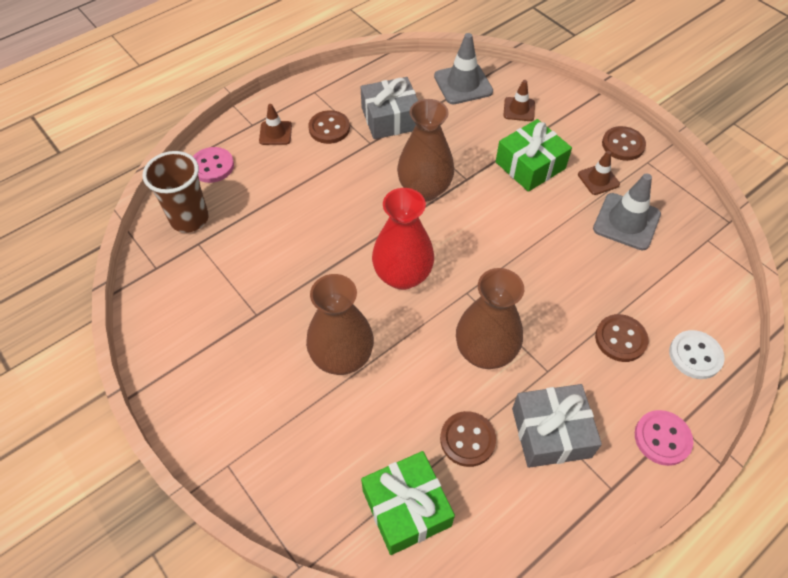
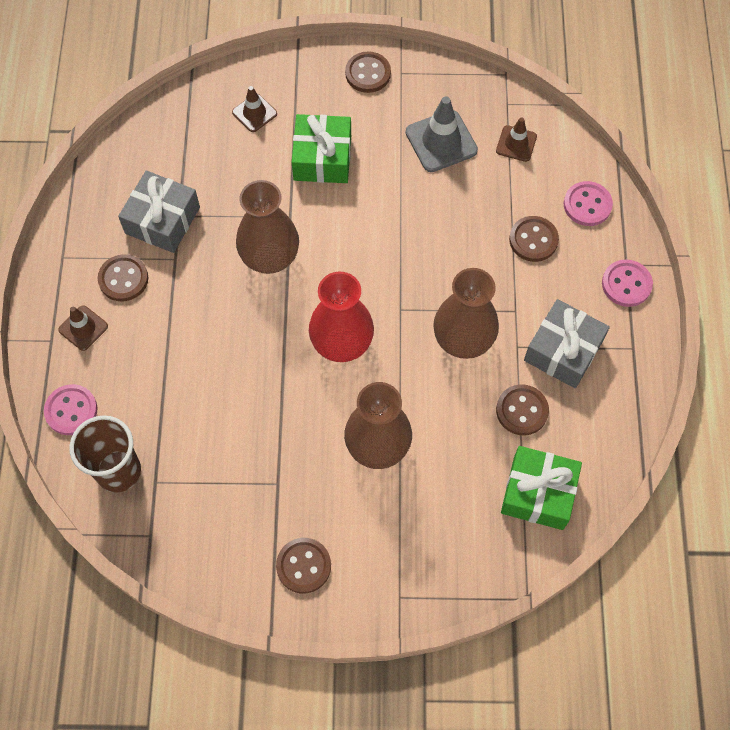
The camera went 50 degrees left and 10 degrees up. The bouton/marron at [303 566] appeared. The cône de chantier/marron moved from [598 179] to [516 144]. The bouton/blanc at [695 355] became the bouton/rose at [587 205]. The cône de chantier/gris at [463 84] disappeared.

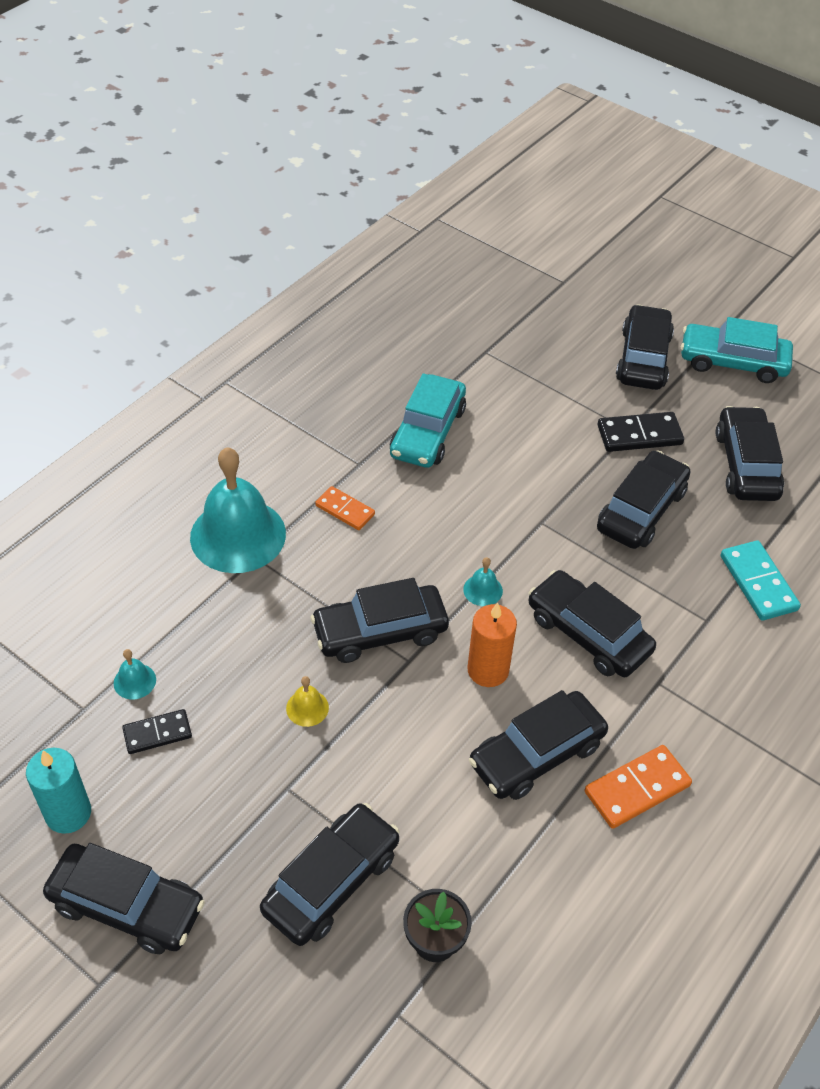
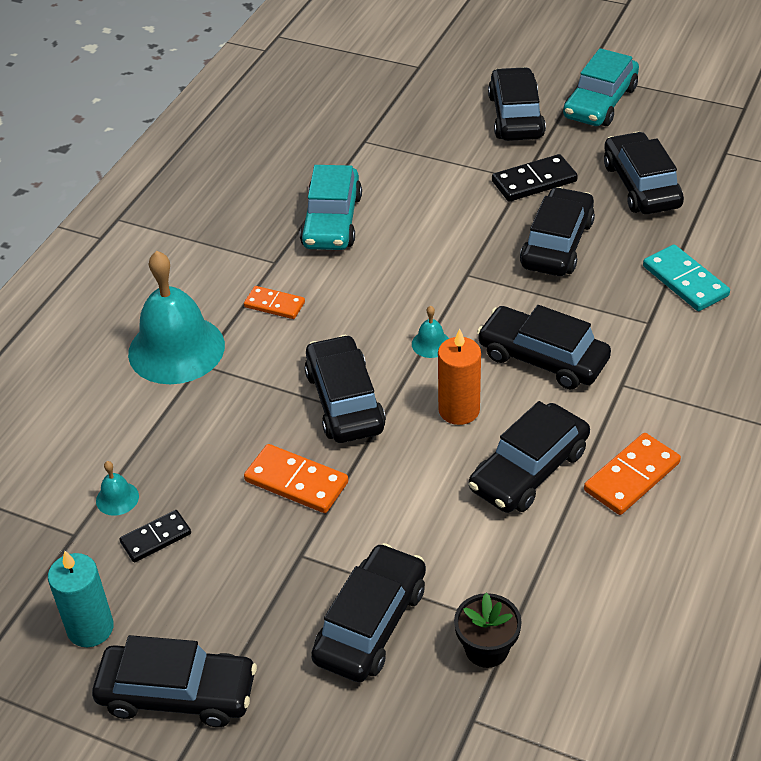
The camera went 10 degrees left and 5 degrees down. The cloche/jaune at [307 708] was replaced by the domino/orange at [296 482]. The voiture/noir at [380 632] turned 105 degrees clockwise. The voiture/turquoise at [733 362] turned 60 degrees counterclockwise.

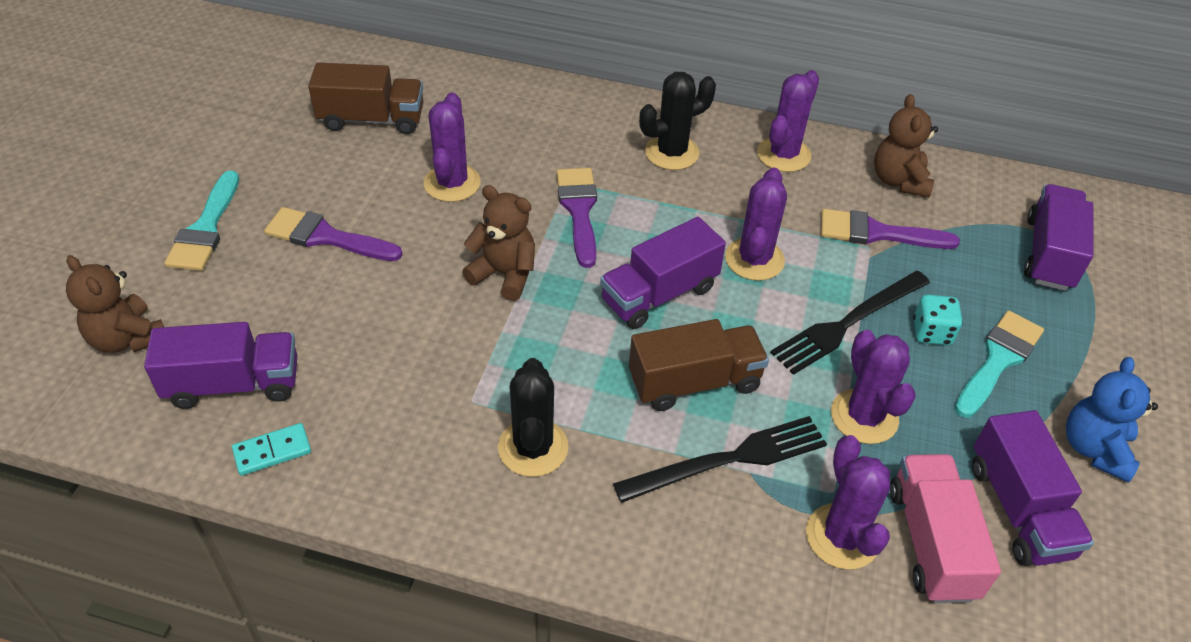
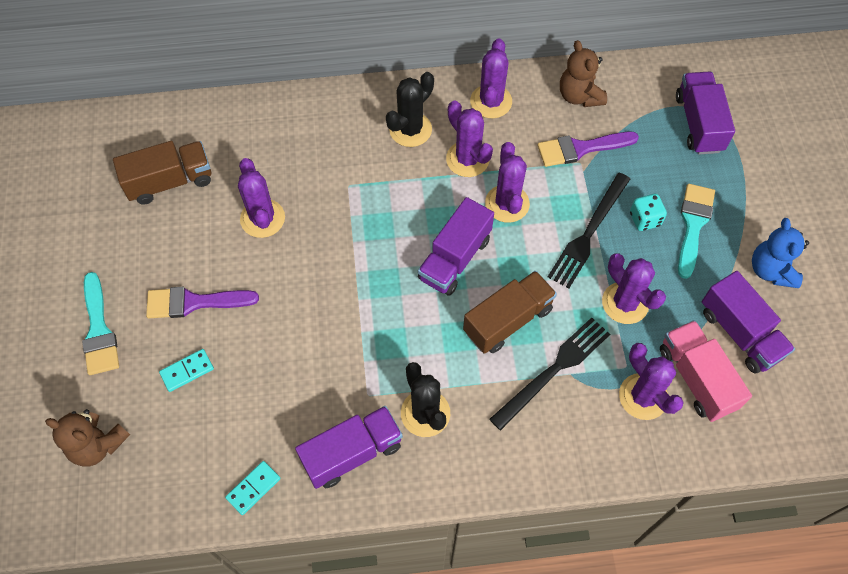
The camera went 20 degrees left and 15 degrees up. The domino/turquoise at [187 371] appeared. The camion/violet moved from [233 384] to [352 453]. The cactus/violet at [467 159] appeared. The ours en peluche/marron at [504 274] disappeared. The pinceau/violet at [579 210] disappeared.

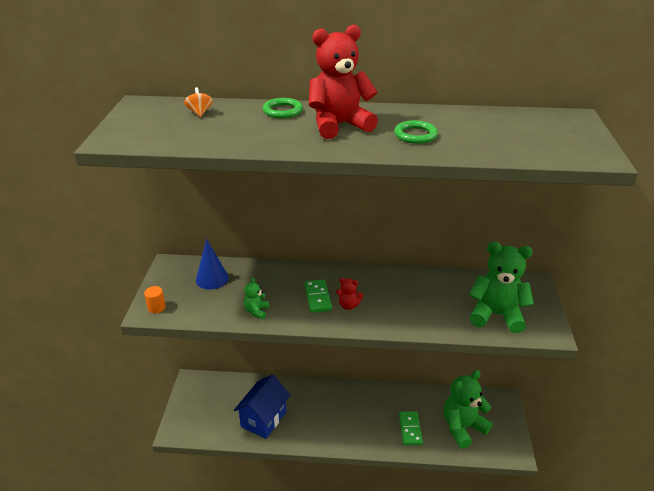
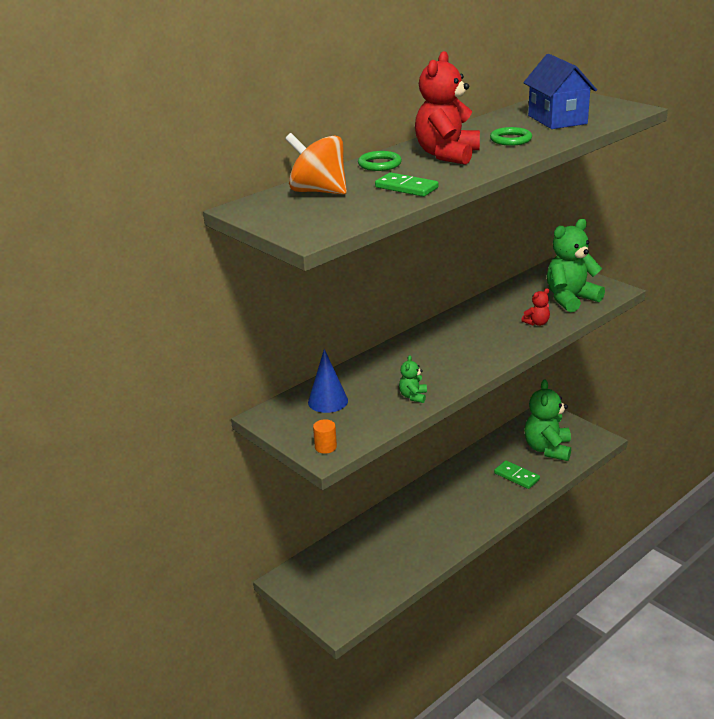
The camera went 45 degrees left and 5 degrees down. The toupie/orange at [199 112] changed to 2.19 times the size. The domino/vert moved from [317 297] to [406 187]. The ours en peluche/vert at [256 311] turned 45 degrees clockwise. The ours en peluche/rouge moved from [348 305] to [537 323]. The maison/bleu moved from [263 419] to [557 120].

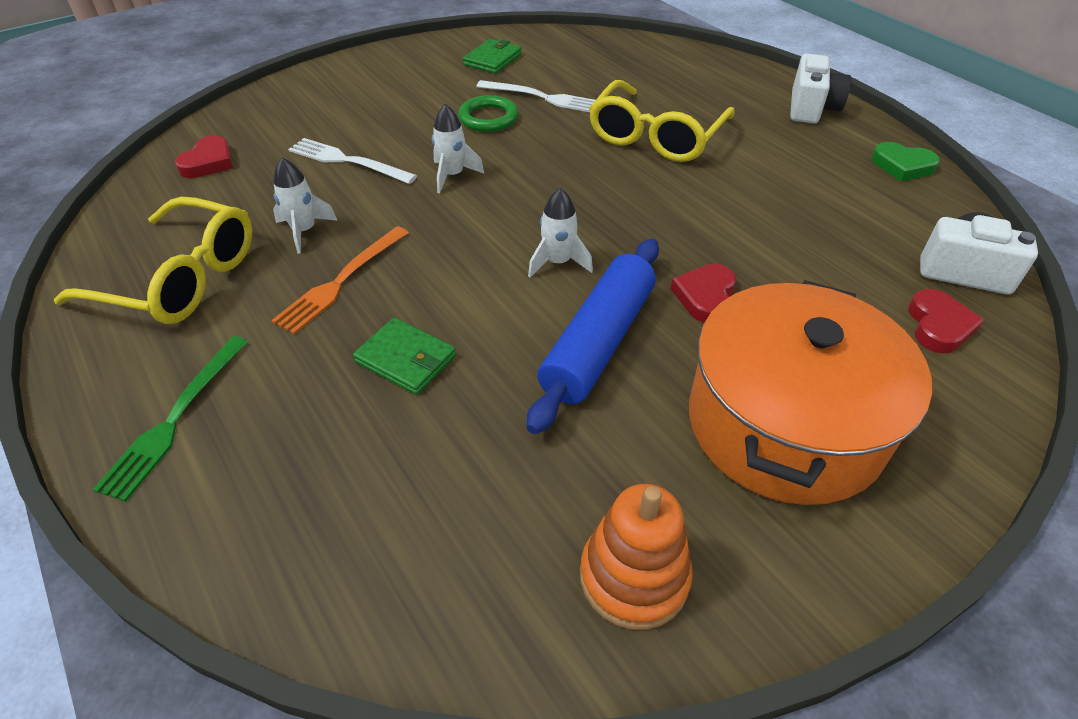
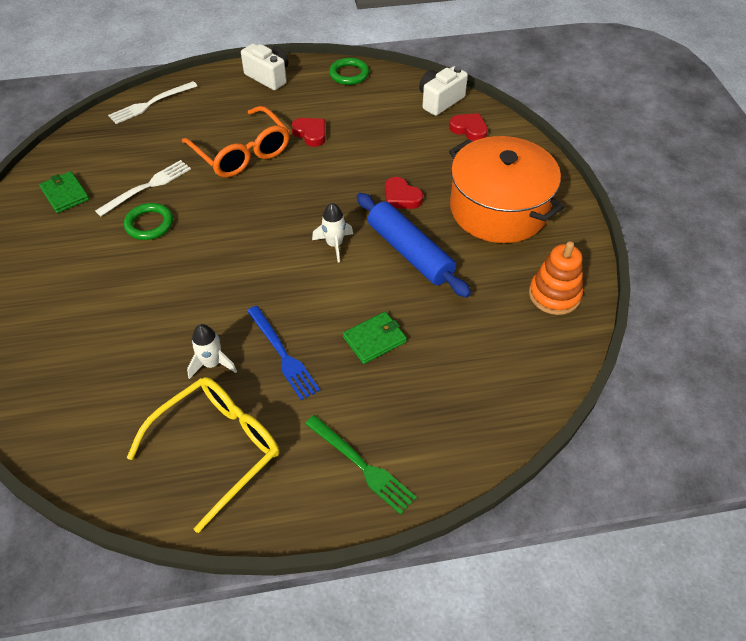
The camera went 65 degrees left and 5 degrees up. The fourchette/blanc moved from [348 161] to [151 103]. The lunettes/jaune at [656 136] became the lunettes/orange at [242 153]. The fourchette/orange at [341 281] became the fourchette/bleu at [282 354]. The cœur/rouge moved from [208 162] to [310 133]. The cœur/vert at [902 166] was replaced by the anneau/vert at [349 74]. The fusée/blanc at [452 175] disappeared.

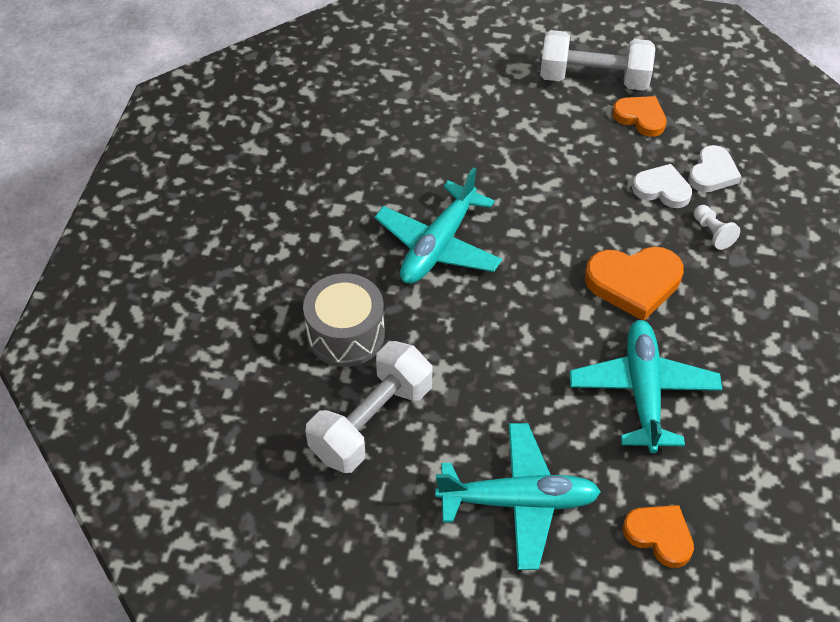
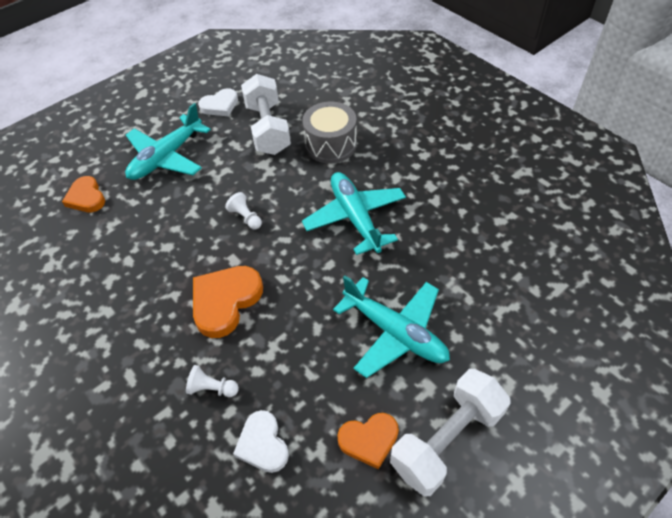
The camera went 130 degrees right and 0 degrees up. The cœur/orange at [659 536] turned 75 degrees clockwise. The cœur/blanc moved from [662 189] to [220 105]. The pion/blanc at [246 217] appeared. The avion/turquoise moved from [643 391] to [395 332].

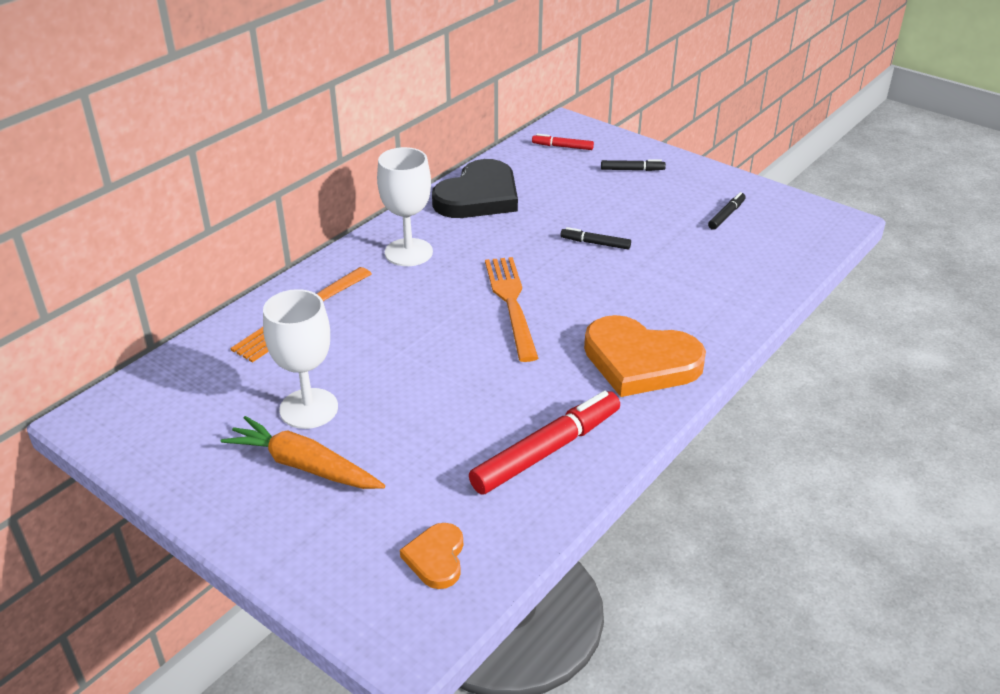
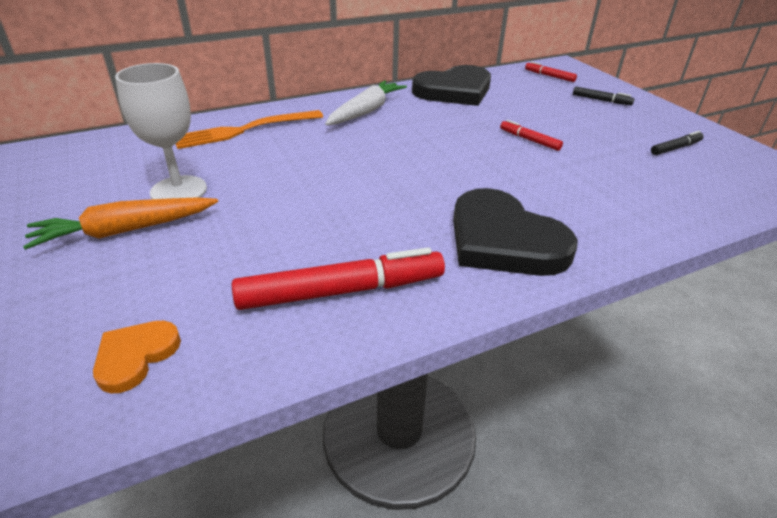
The camera went 25 degrees right and 0 degrees up. The carotte/orange at [304 465] turned 75 degrees counterclockwise. The verre à pied/blanc at [408 252] was replaced by the carotte/blanc at [366 111]. The cœur/orange at [640 361] became the cœur/noir at [503 240]. The feutre/noir at [595 243] became the feutre/rouge at [529 140]. The fourchette/orange at [511 303] disappeared.

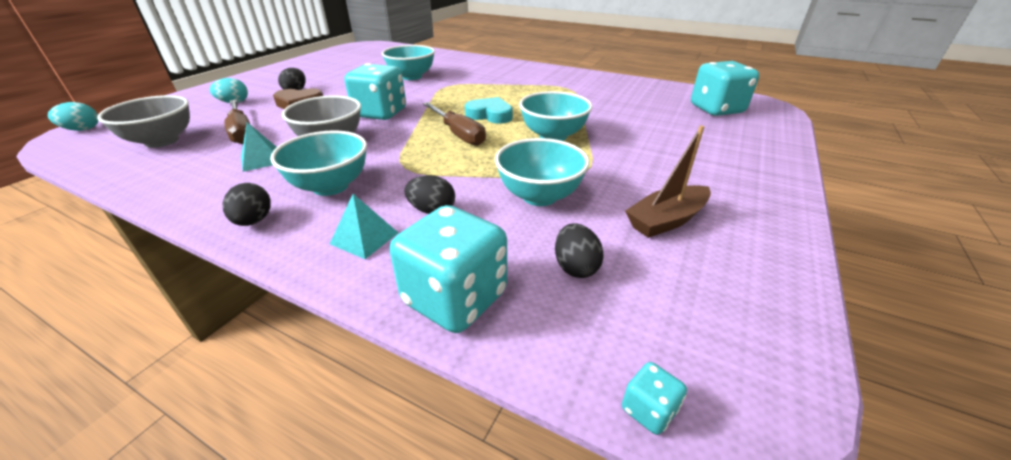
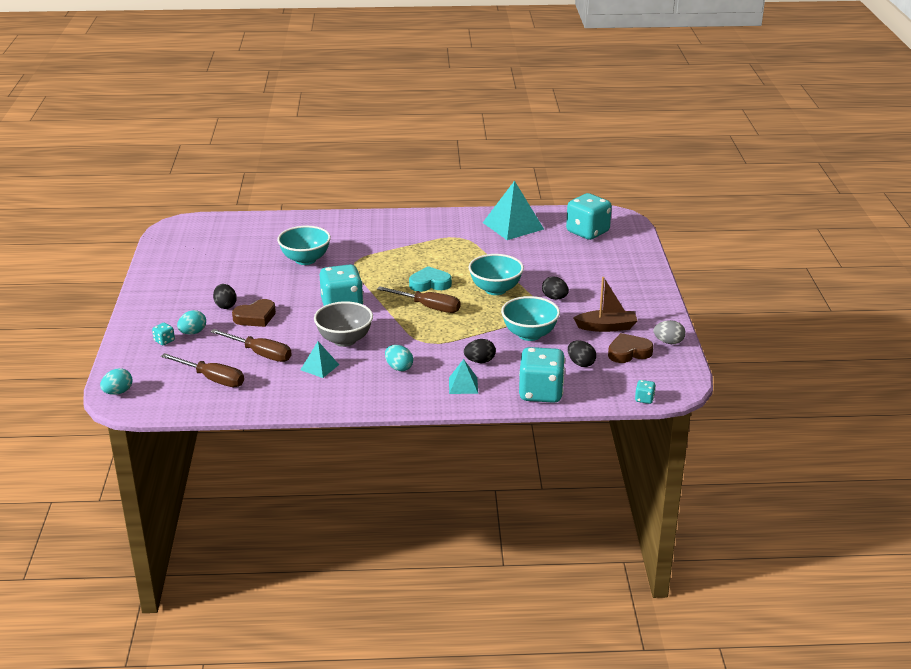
The camera went 30 degrees left and 5 degrees down. The dé/turquoise at [164 341] appeared. The bol/gris at [162 141] was replaced by the tournevis/marron at [212 379]. The bol/turquoise at [330 186] was replaced by the œuf/turquoise at [399 368]. The pyramide/turquoise at [513 225] appeared. The œuf/noir moved from [254 221] to [554 298]. The bateau/marron at [666 220] turned 120 degrees counterclockwise. The cœur/marron at [628 352] appeared. The œuf/gris at [668 342] appeared.

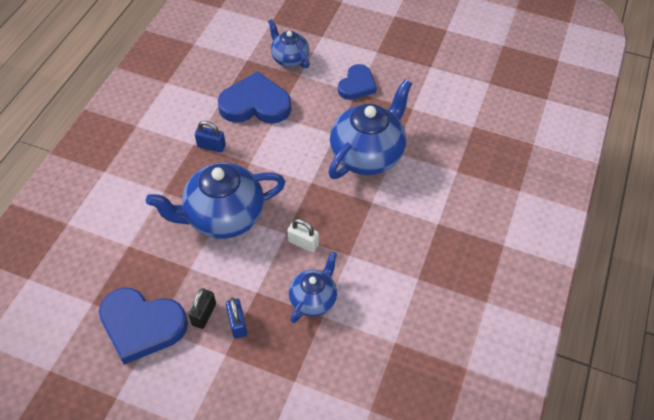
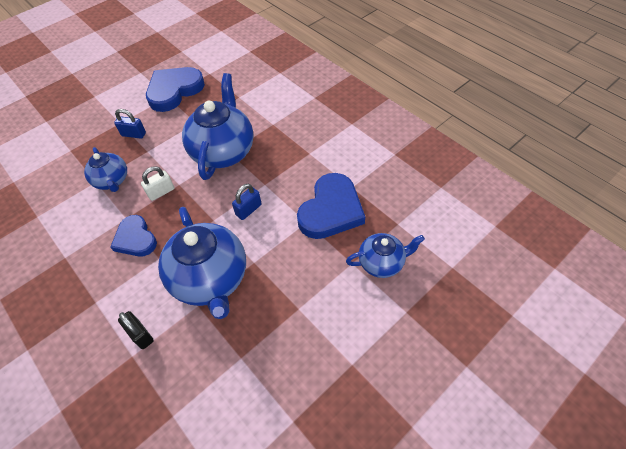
The camera went 120 degrees right and 0 degrees up. The cœur/bleu moved from [357 85] to [135 239]. The cadenas/noir moved from [204 314] to [140 335]. The cadenas/bleu moved from [211 146] to [248 210].

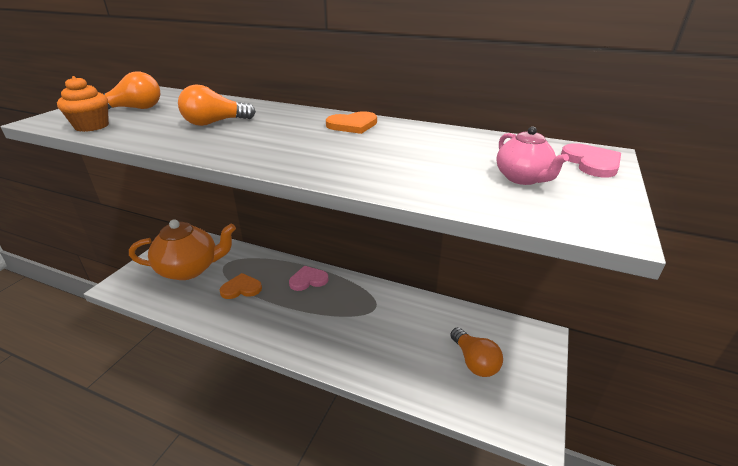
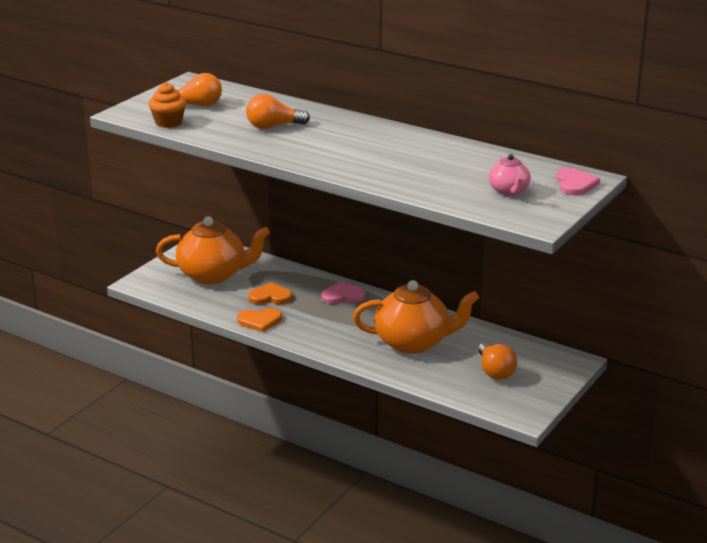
The camera went 10 degrees right and 5 degrees down. The cœur/orange moved from [352 125] to [260 321]. The théière/orange at [413 343] appeared.

